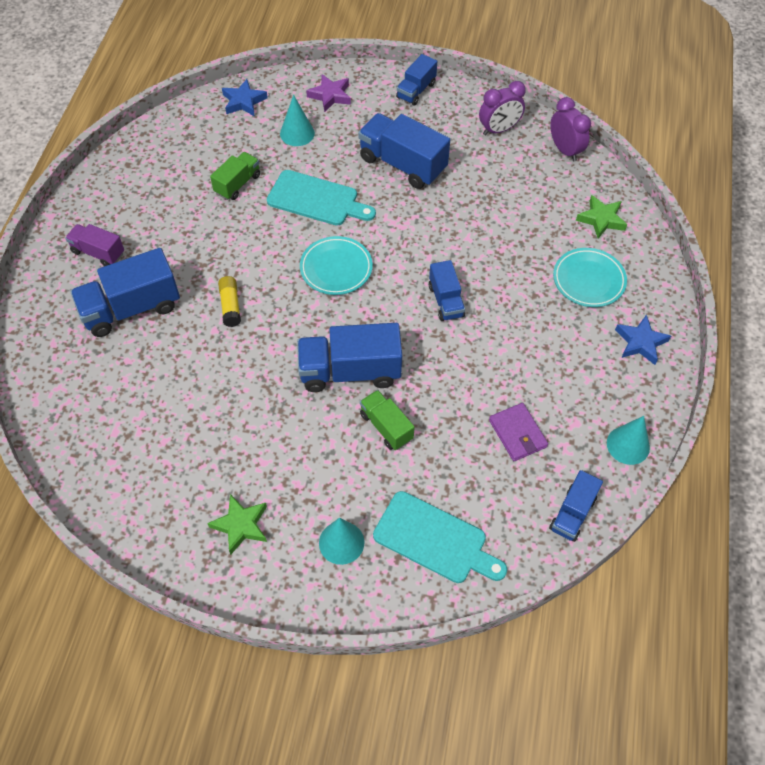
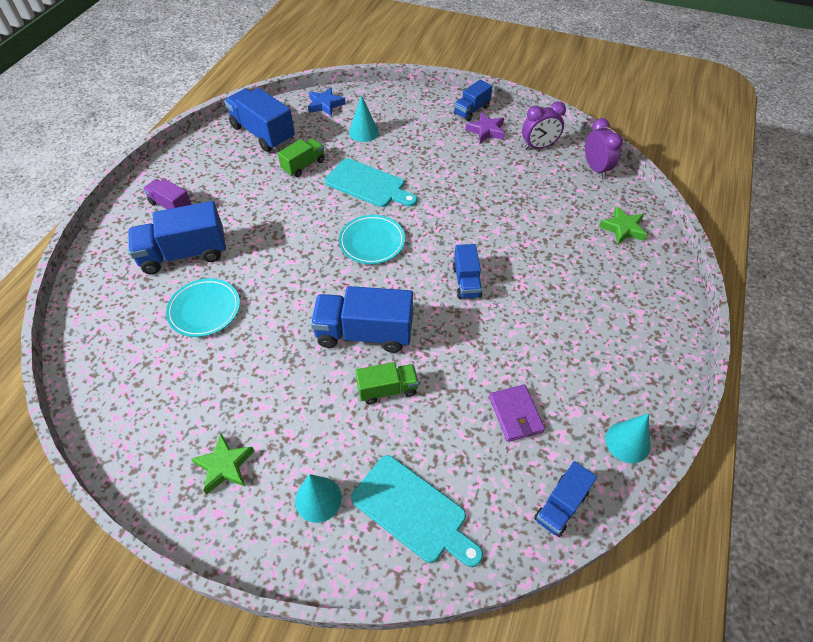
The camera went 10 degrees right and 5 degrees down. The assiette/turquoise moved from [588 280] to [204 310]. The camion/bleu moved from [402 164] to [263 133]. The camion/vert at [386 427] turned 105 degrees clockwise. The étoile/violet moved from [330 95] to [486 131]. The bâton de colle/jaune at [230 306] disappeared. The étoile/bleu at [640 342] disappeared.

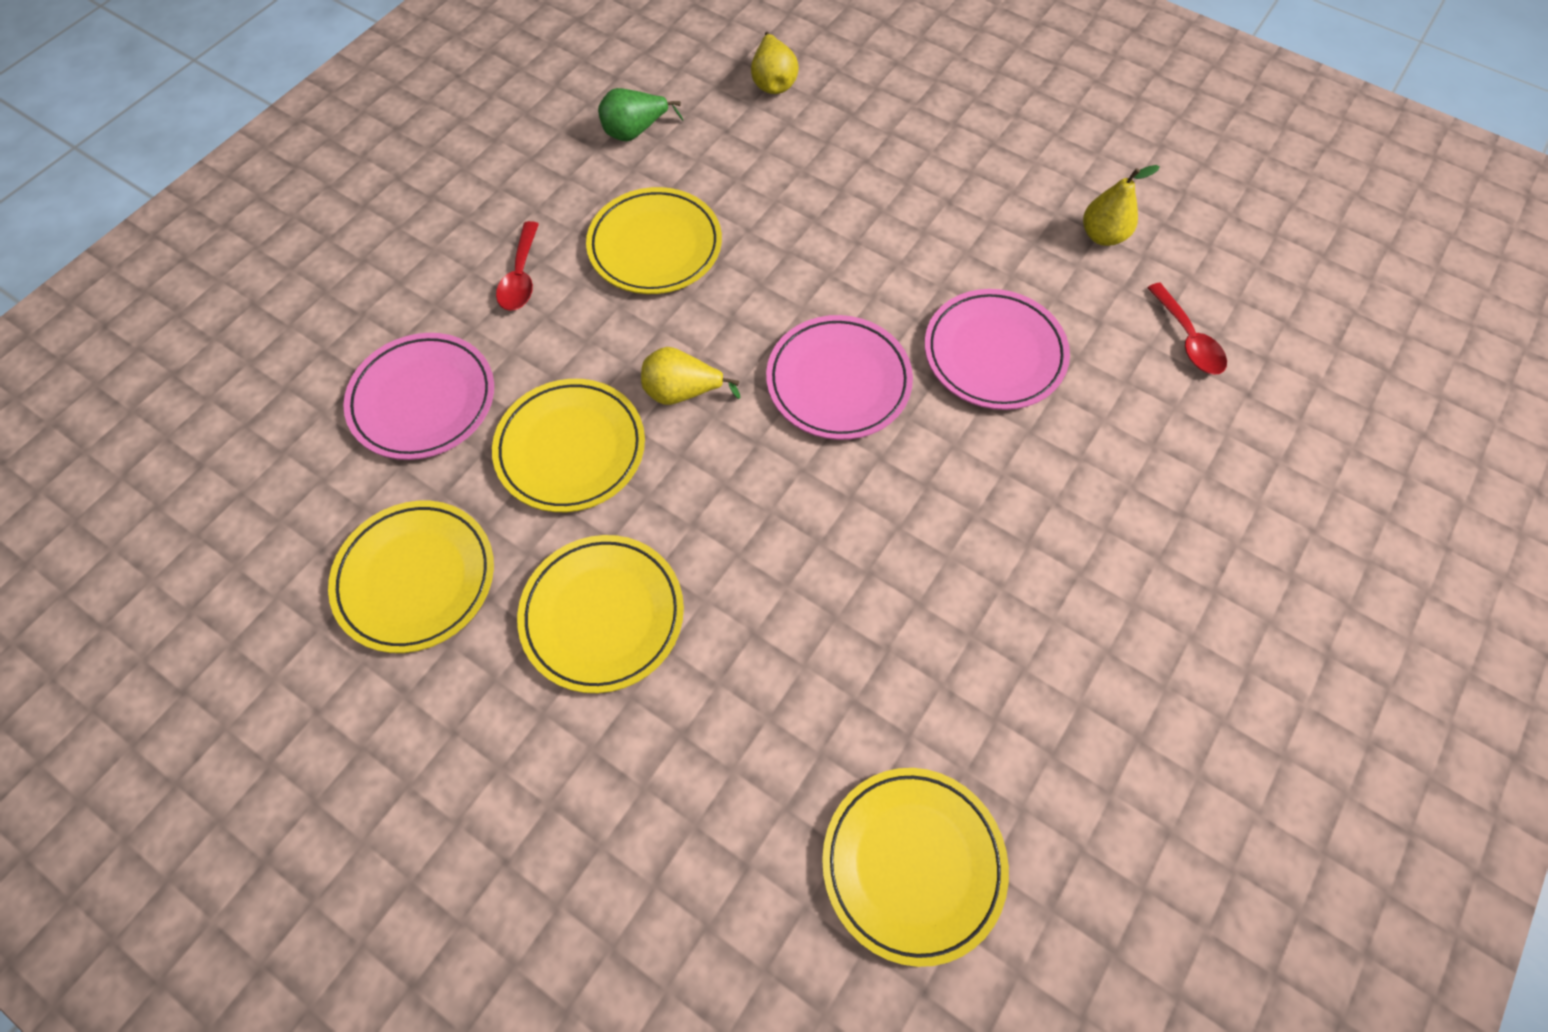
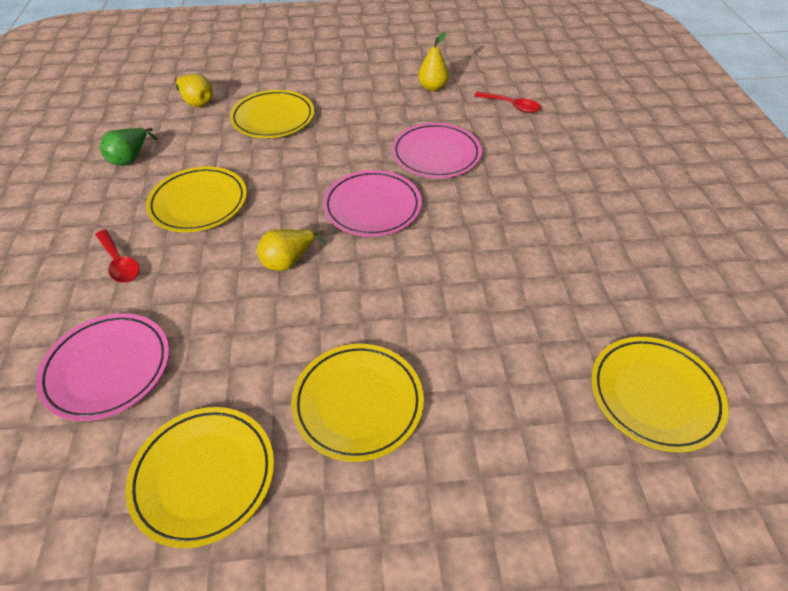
The camera went 40 degrees left and 15 degrees down. The assiette/jaune moved from [571 449] to [273 118].

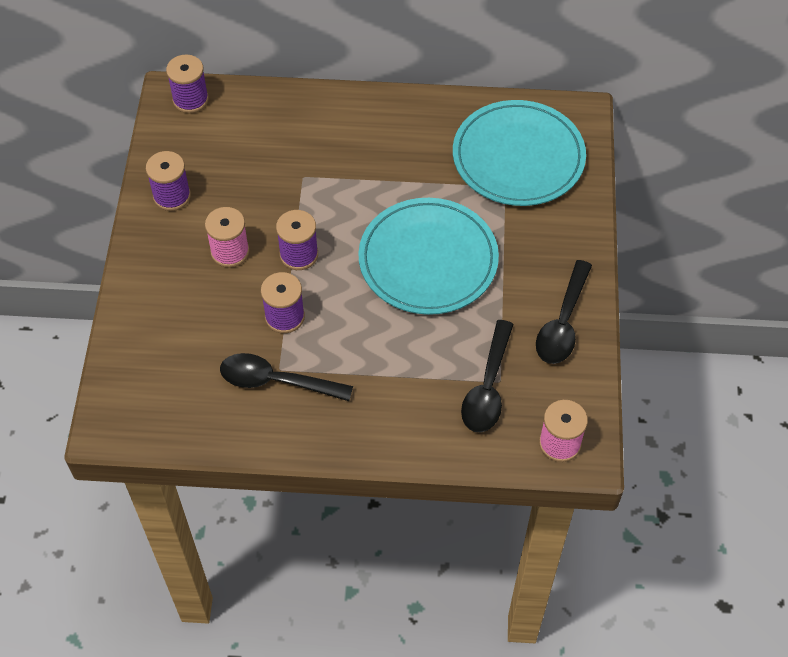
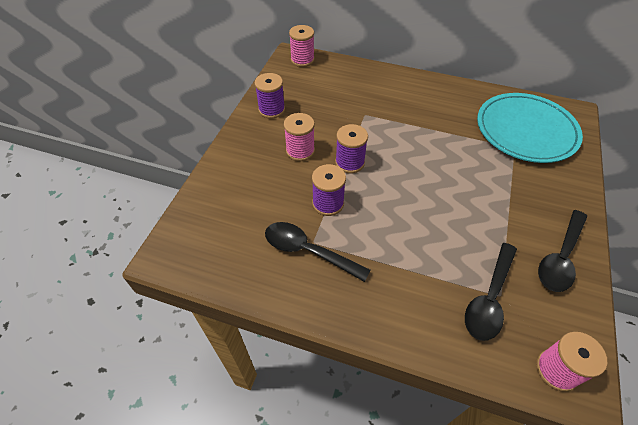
The camera went 15 degrees right and 5 degrees down. The bobine/violet at [190 99] became the bobine/rose at [302 60]. The assiette/turquoise at [428 260] disappeared.

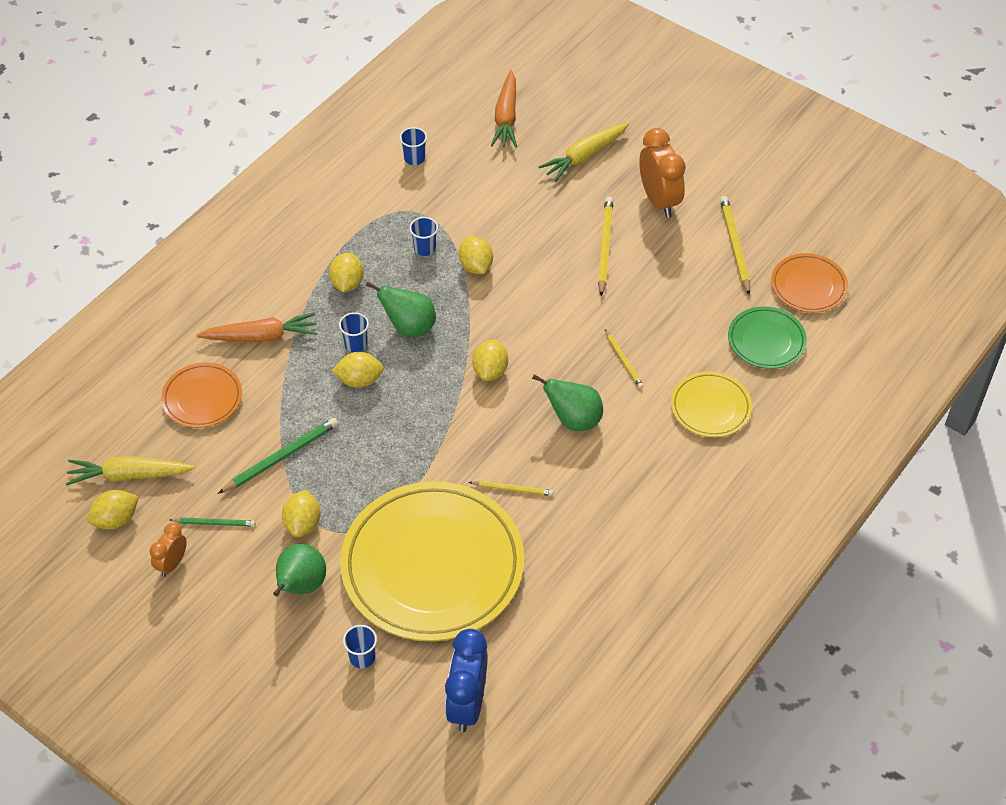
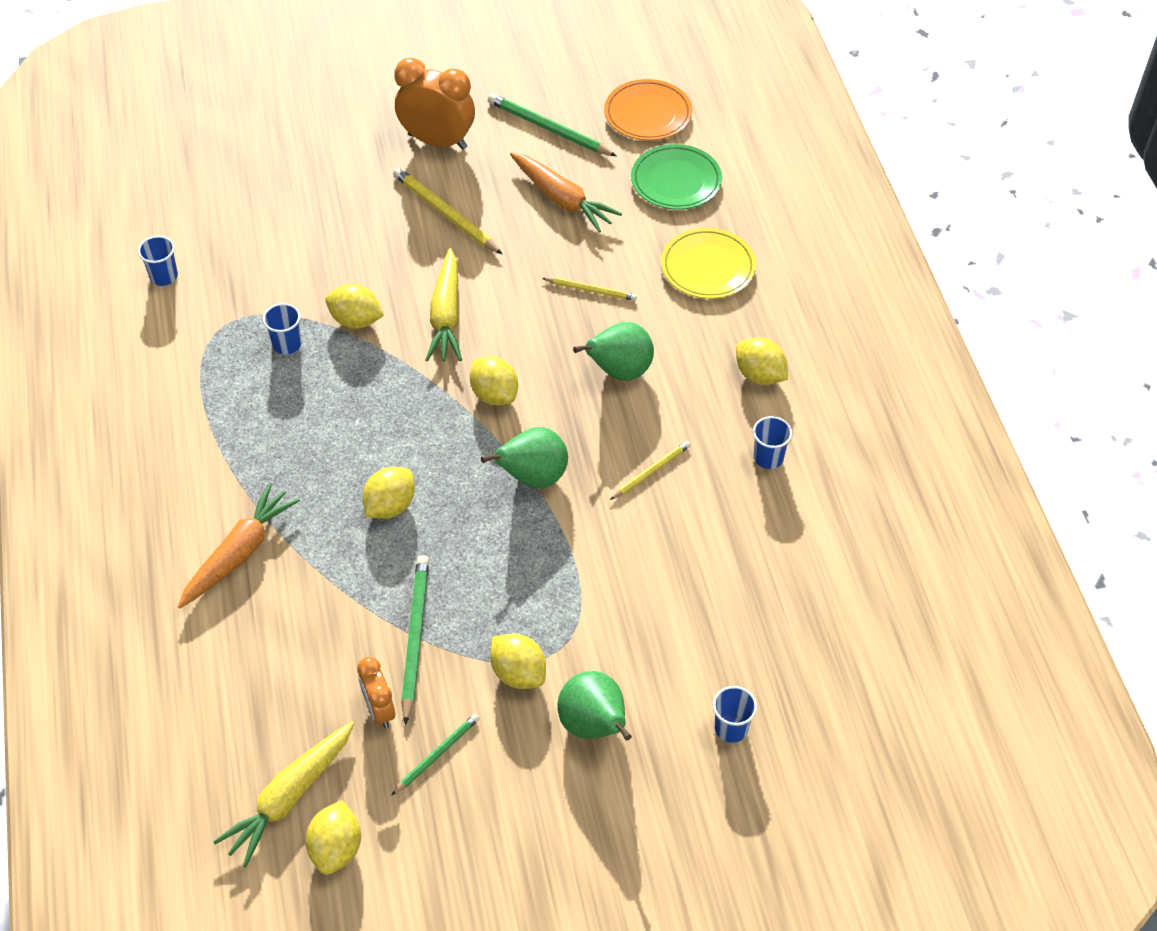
The camera went 50 degrees left and 0 degrees up. The réveil/orange moved from [172 564] to [379 710]. The carotte/jaune moved from [584 156] to [446 315]. The poire/vert moved from [409 327] to [533 478]. The crayon/jaune at [734 246] became the crayon/vert at [549 129]. The carotte/orange moved from [506 117] to [562 199]. The citron/jaune moved from [347 283] to [759 375]. The gobelet/bleu moved from [356 344] to [768 458]. The assiette/orange at [202 398] disappeared. The assiette/jaune at [432 566] disappeared. The réveil/bleu at [467 704] disappeared.

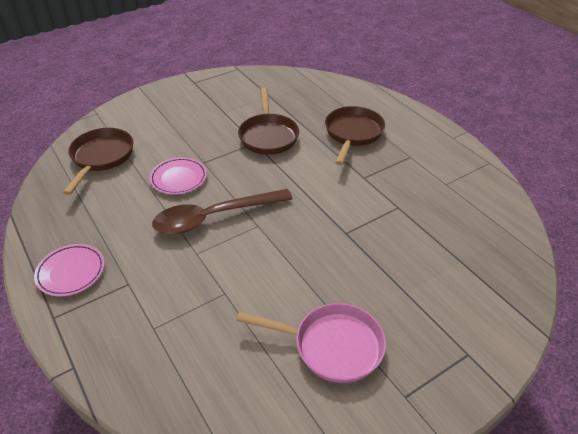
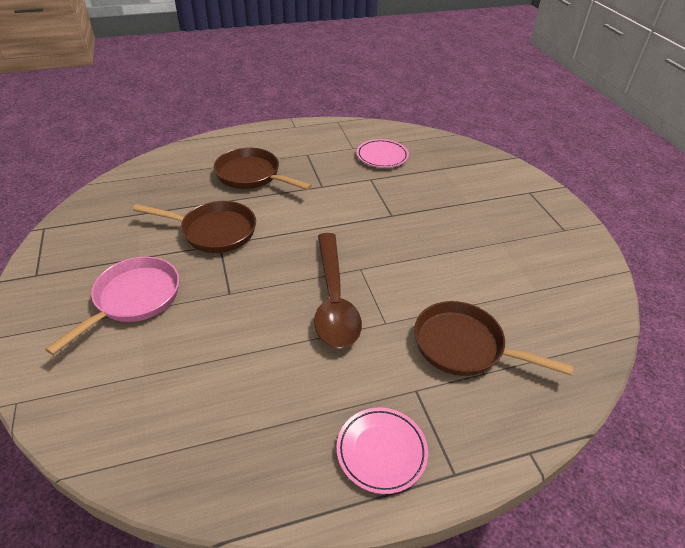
The camera went 75 degrees left and 0 degrees up. The poêle/rose moved from [332 346] to [133 299]. The assiette/rose moved from [178 178] to [382 156]. The poêle/marron moved from [101 158] to [464 346].

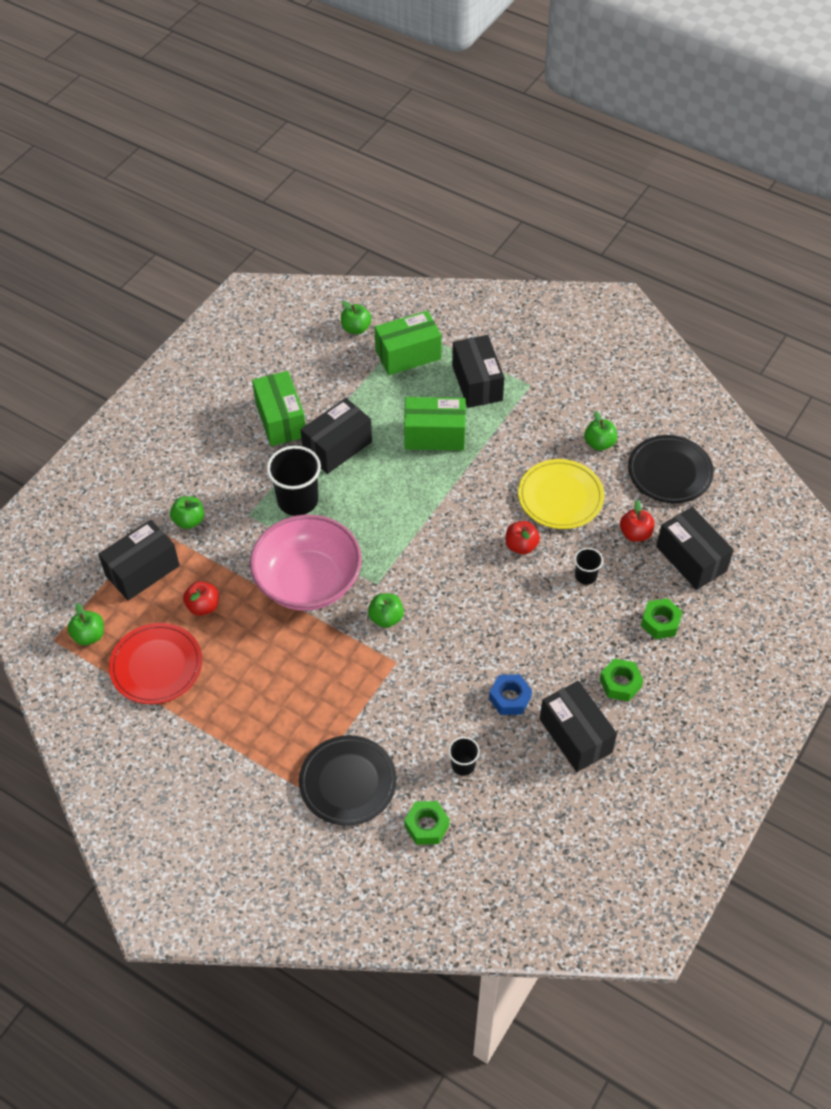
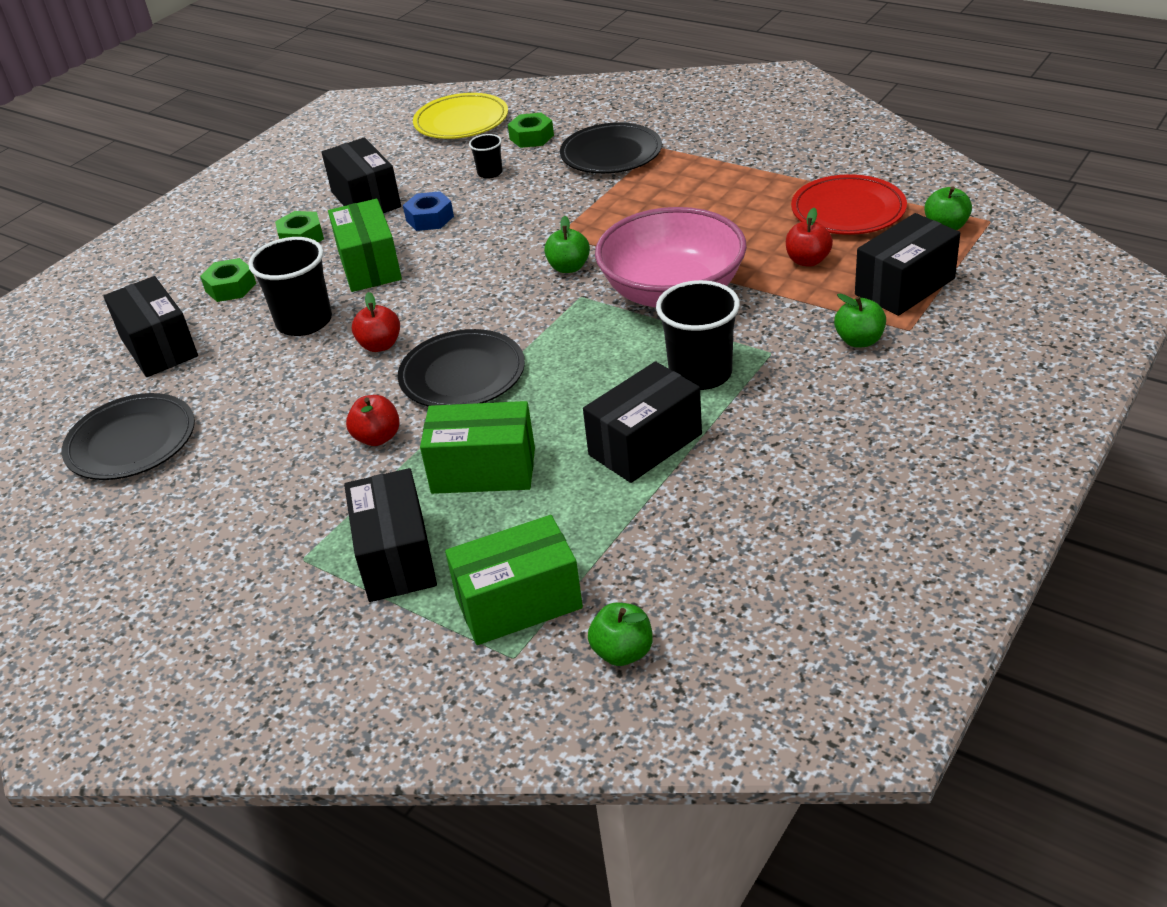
The camera went 175 degrees left and 15 degrees down. The gobelet/noir at [585 576] changed to 1.93 times the size. The boîte/vert moved from [281 420] to [369 266]. The pomme/rouge moved from [635 533] to [377 437]. The assiette/noir at [462 375] appeared. The assiette/jaune moved from [560 497] to [461 121]. The pomme/vert at [599 443] disappeared.

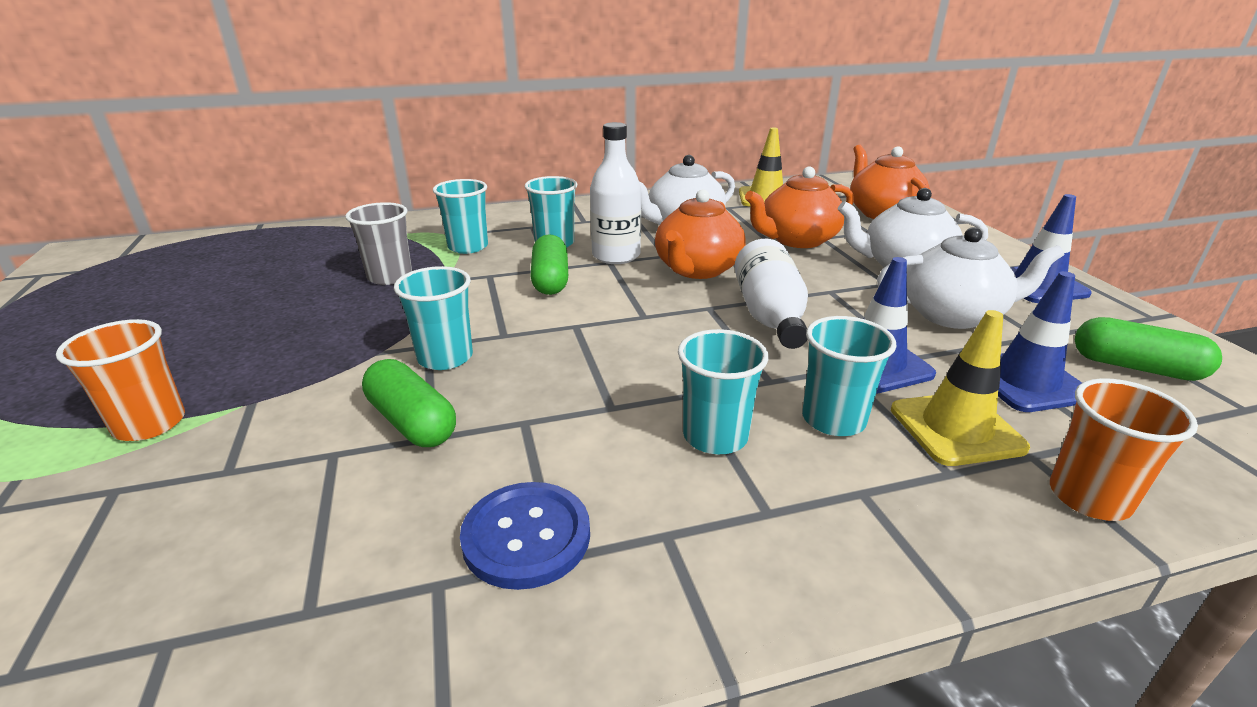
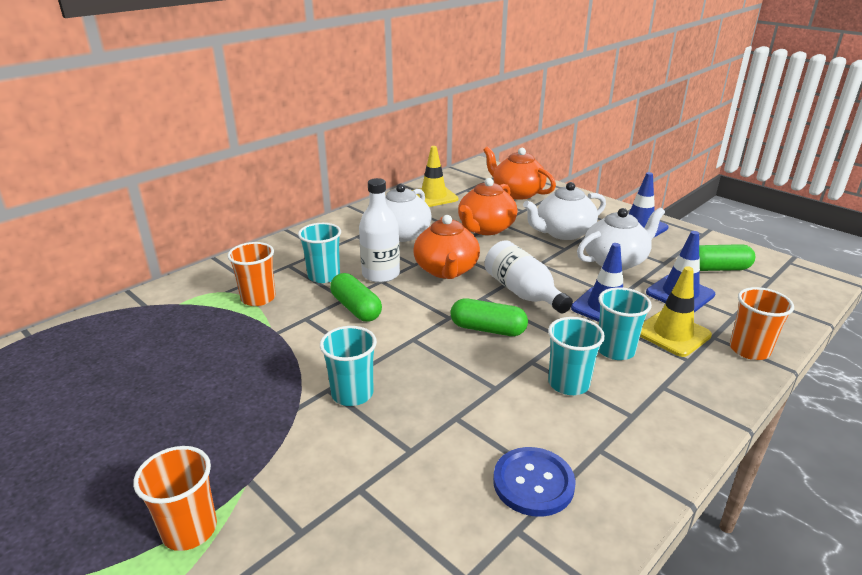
The camera went 30 degrees left and 0 degrees up. The gobelet/turquoise at [468 247] became the gobelet/orange at [258 298]. The gélule/vert moved from [412 422] to [488 329]. The gobelet/gris at [390 277] disappeared.

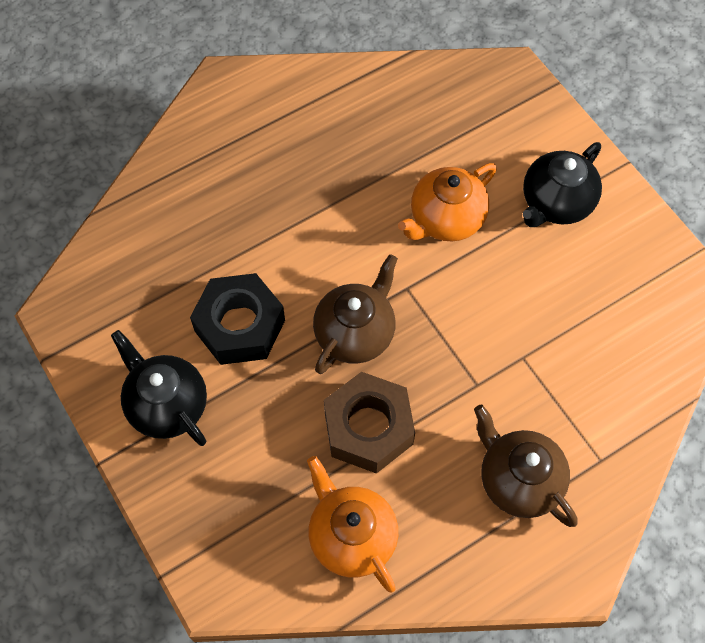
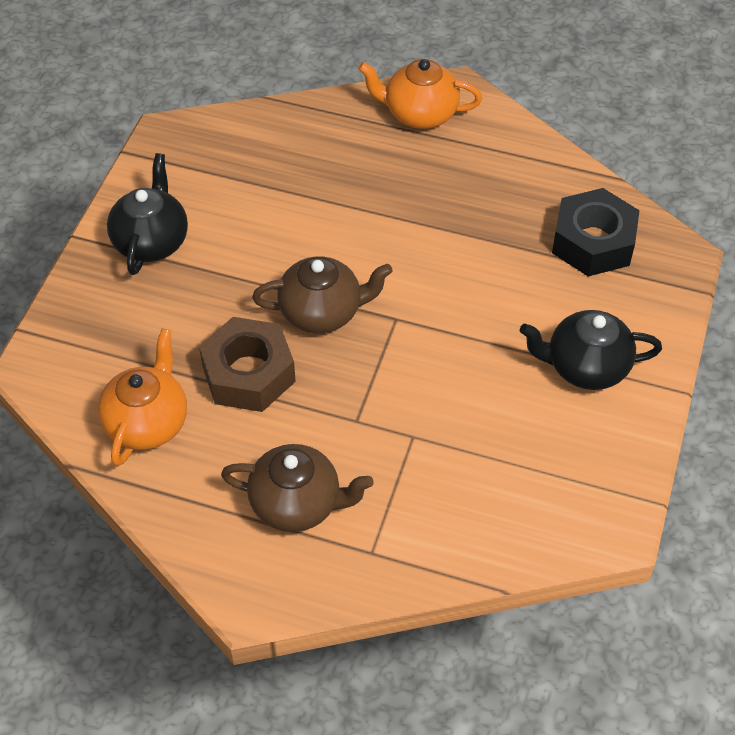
The camera went 50 degrees right and 10 degrees down. The théière/marron at [518 480] turned 90 degrees clockwise. The théière/orange moved from [446 219] to [419 114]. The écrou/noir moved from [240 325] to [593 242].

